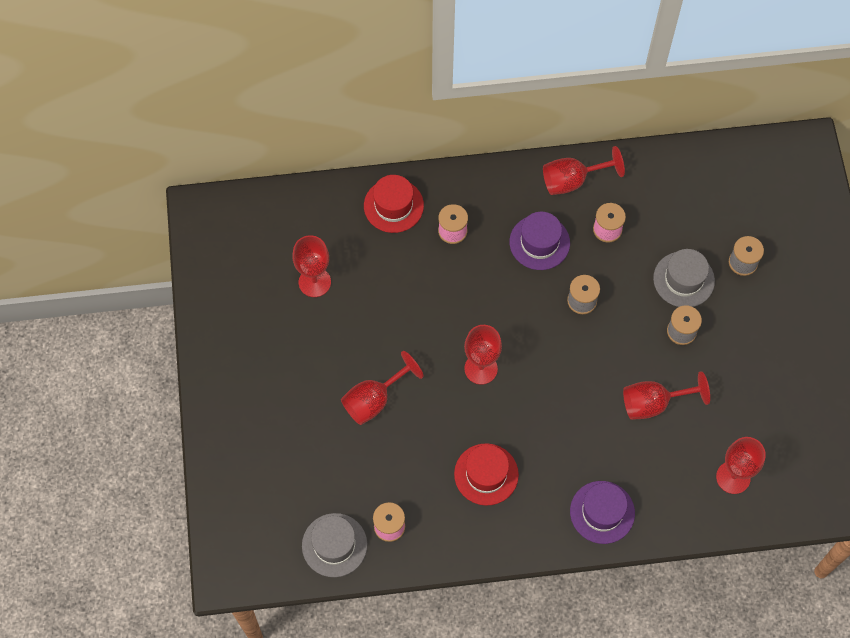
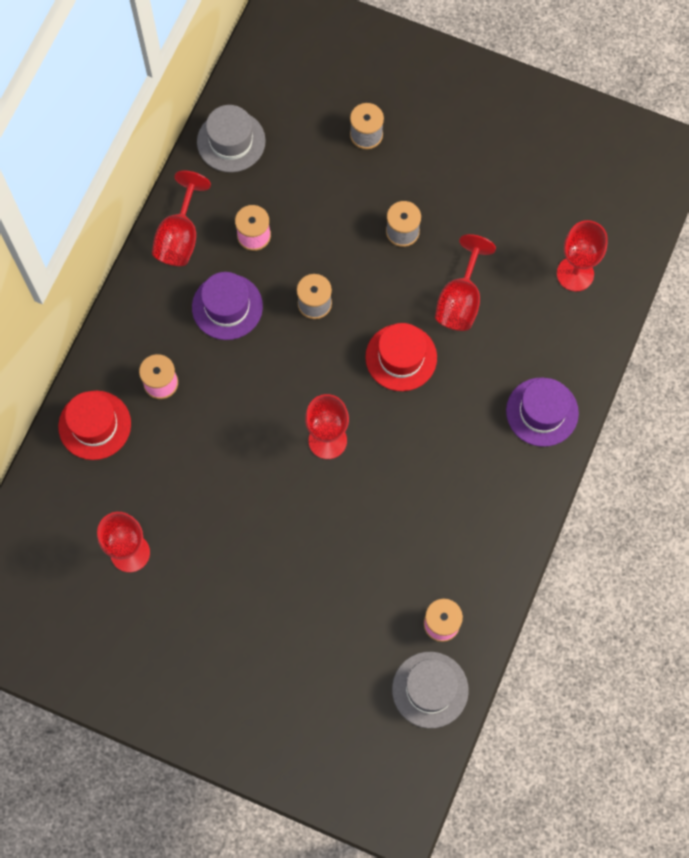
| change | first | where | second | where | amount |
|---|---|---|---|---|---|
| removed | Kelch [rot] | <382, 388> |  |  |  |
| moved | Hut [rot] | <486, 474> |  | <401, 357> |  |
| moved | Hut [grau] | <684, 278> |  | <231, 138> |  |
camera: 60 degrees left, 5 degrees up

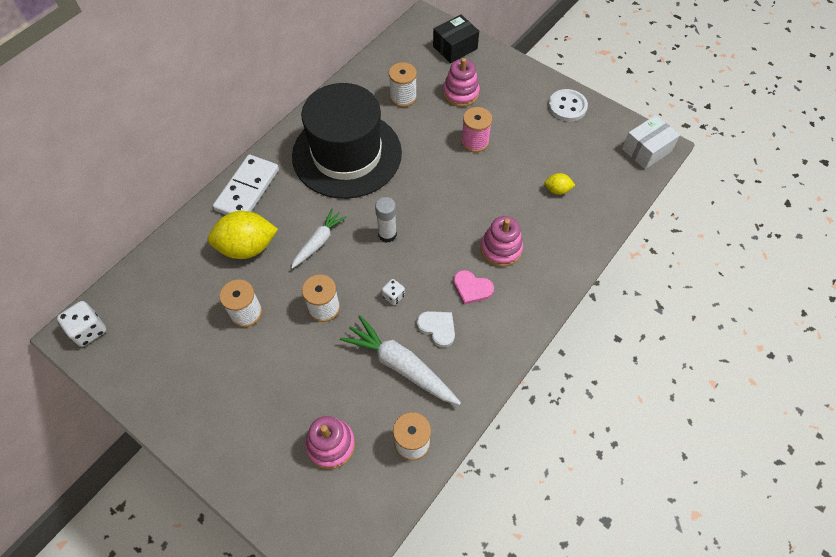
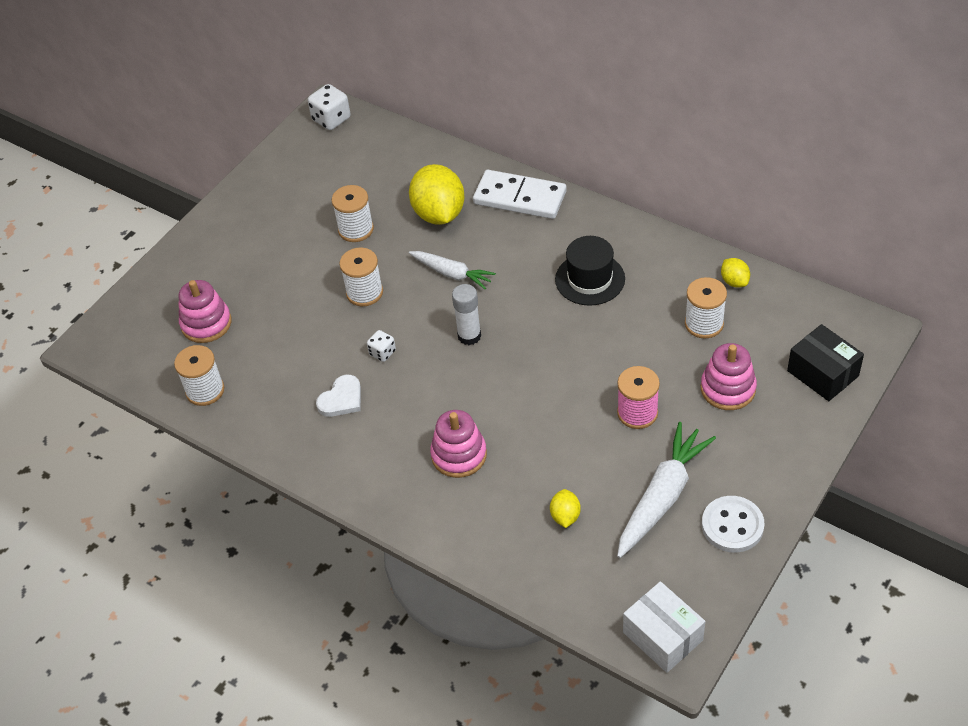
| change | first | where | second | where | amount |
|---|---|---|---|---|---|
| resized | Hut [schwarz] | <347, 141> |  | <590, 271> | x0.48 |
| moved | Karotte [weiß] | <400, 360> |  | <666, 490> |  |
| removed | Herz [rosa] | <473, 287> |  |  |  |
| added |  |  | Zitrone [gelb] | <735, 273> |  |
camera: 90 degrees right, 10 degrees down

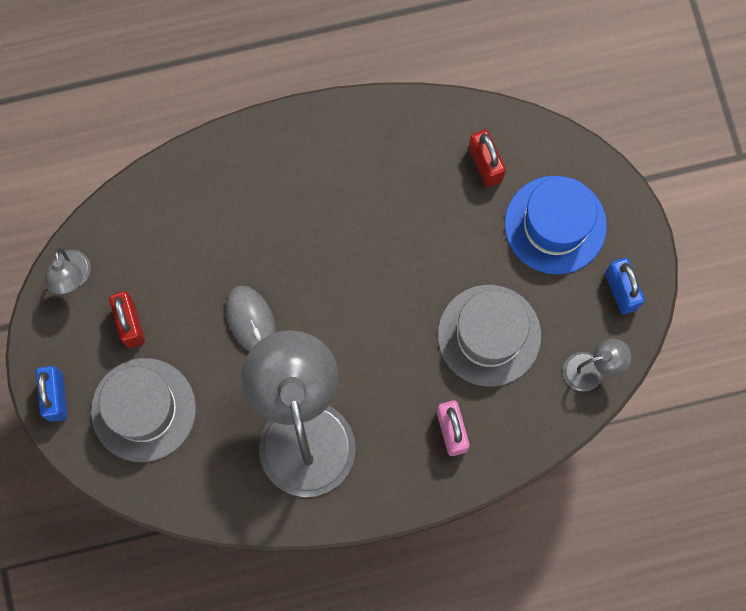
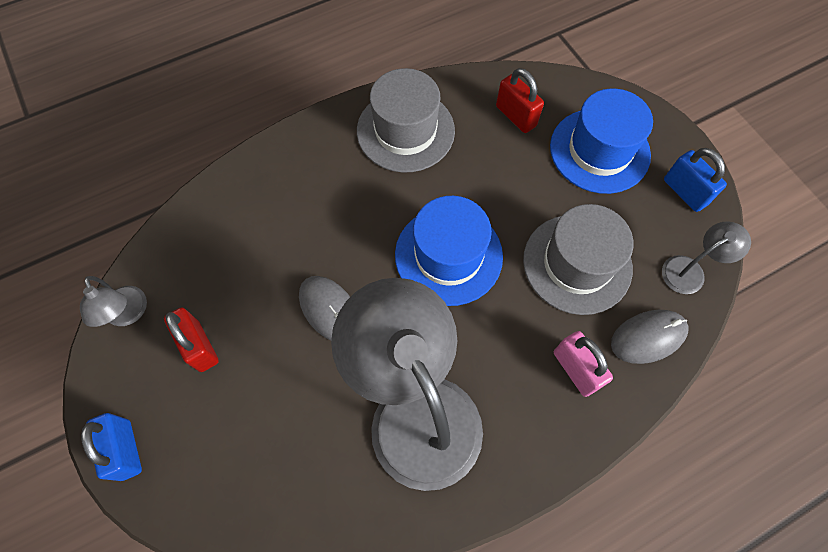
| change | first | where | second | where | amount |
|---|---|---|---|---|---|
| moved | Hut [grau] | <143, 410> |  | <406, 120> |  |
| added |  |  | Hut [blau] | <449, 251> |  |
| added |  |  | Computermaus [grau] | <650, 337> |  |
camera: 15 degrees left, 10 degrees down

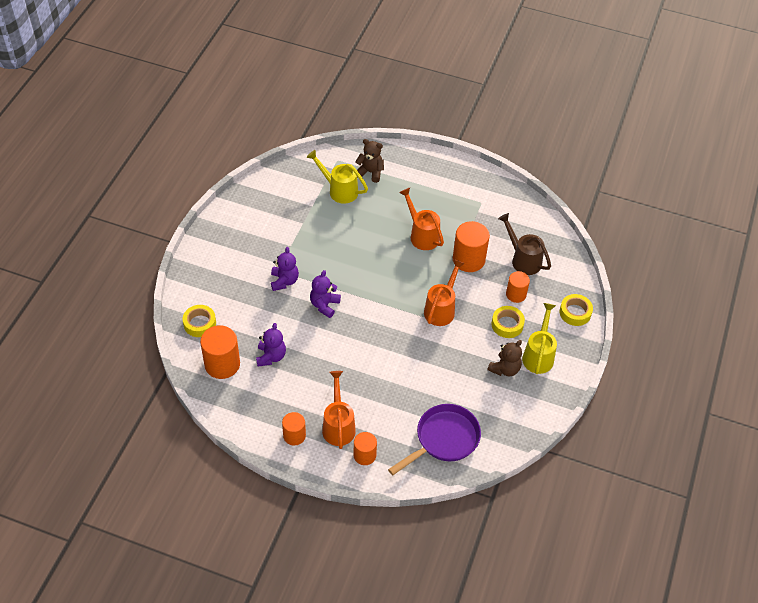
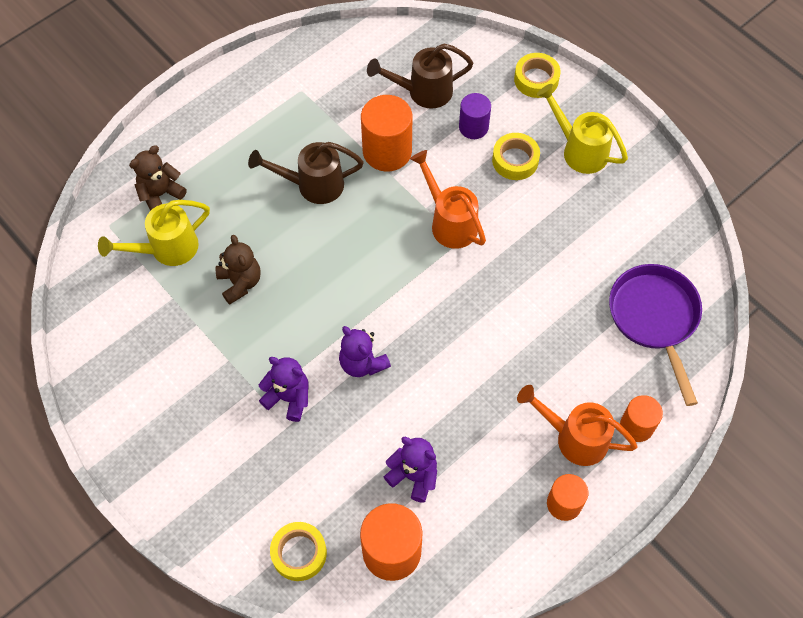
| change | first | where | second | where | amount |
|---|---|---|---|---|---|
| recoloured | Gießkanne [orange] | <421, 219> | Gießkanne [braun] | <306, 173> |  |
| moved | Teddybär [braun] | <504, 358> |  | <238, 270> |  |
| recoloured | Vollzylinder [orange] | <518, 287> | Vollzylinder [lila] | <475, 116> |  |
camera: 60 degrees left, 10 degrees up

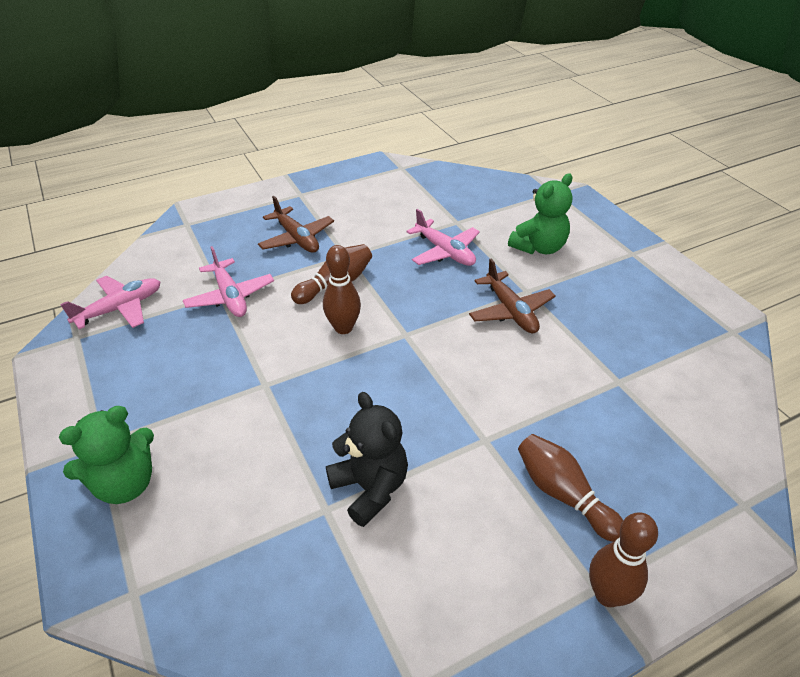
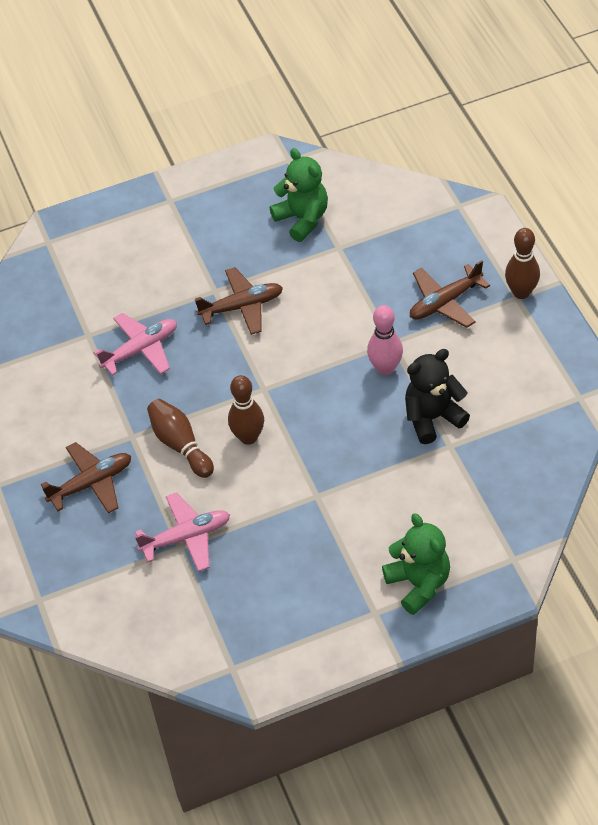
| change | first | where | second | where | amount |
|---|---|---|---|---|---|
| removed | Flugzeug [rosa] | <110, 302> |  |  |  |
| moved | Teddybär [grün] | <540, 213> |  | <299, 195> |  |
| replaced | Bowlingkegel [braun] | <570, 488> | Flugzeug [braun] | <450, 294> |  |
| added |  |  | Bowlingkegel [rosa] | <385, 340> |  |
camera: 80 degrees left, 10 degrees up

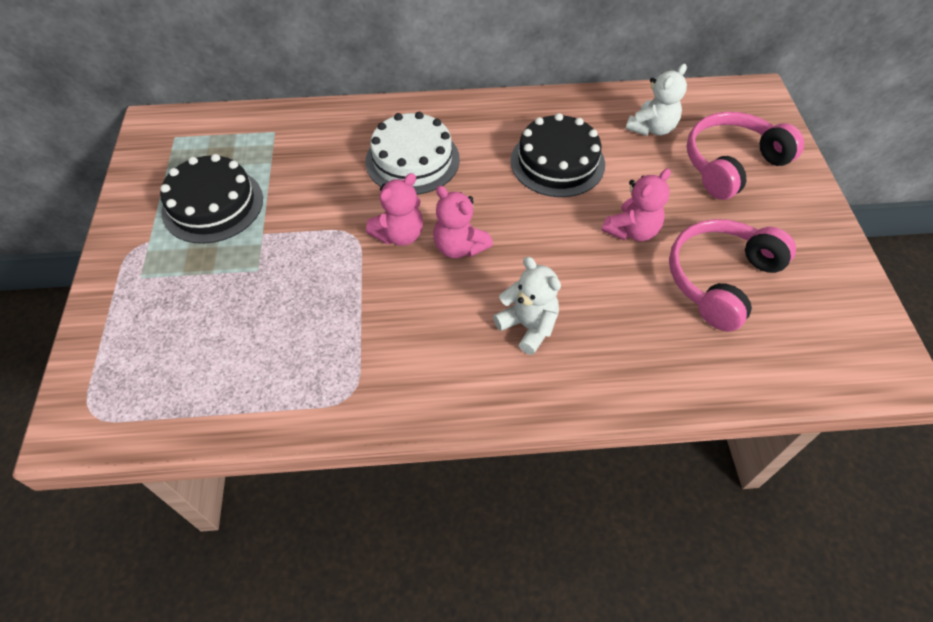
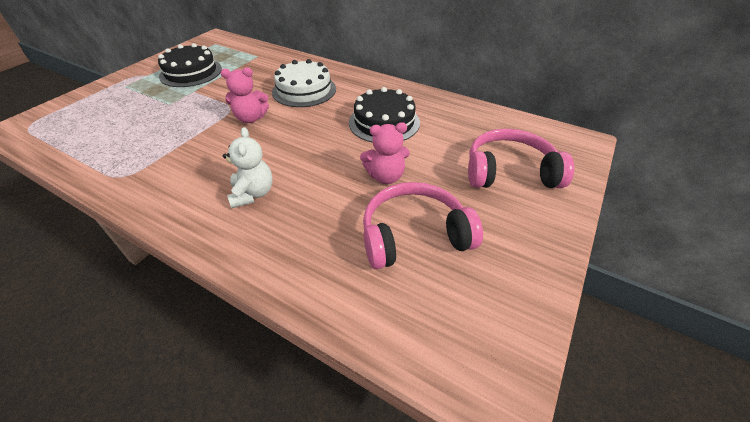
| change | first | where | second | where | amount |
|---|---|---|---|---|---|
| removed | Teddybär [rosa] | <463, 222> |  |  |  |
| removed | Teddybär [weiß] | <656, 100> |  |  |  |
camera: 35 degrees right, 10 degrees down

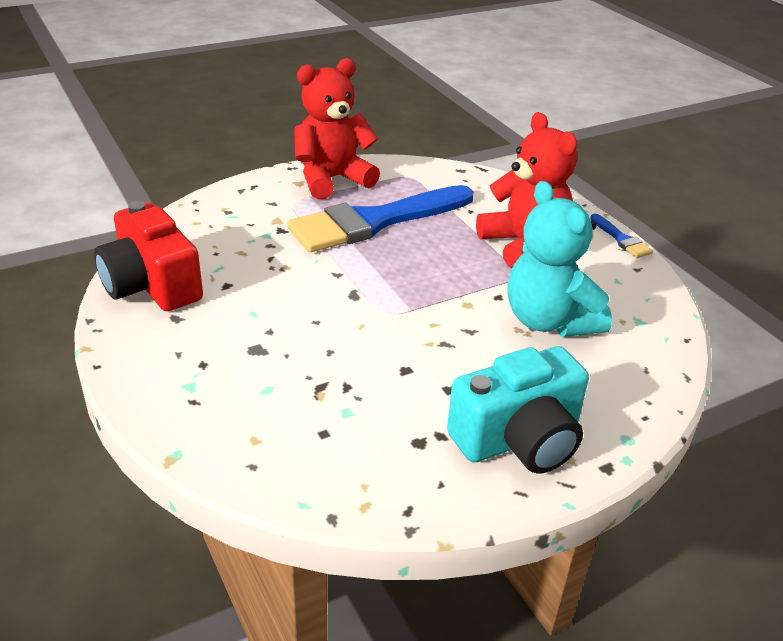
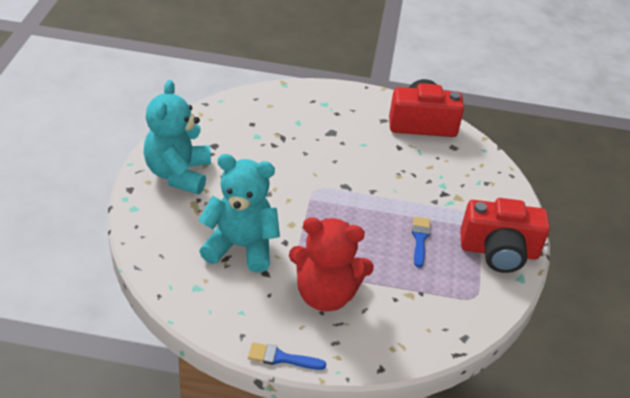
| change | first | where | second | where | amount |
|---|---|---|---|---|---|
| resized | Pinsel [blau] | <380, 218> |  | <421, 242> | x0.40 |
| replaced | Teddybär [rot] | <337, 128> | Kamera [rot] | <505, 235> |  |
| replaced | Kamera [türkis] | <518, 410> | Teddybär [türkis] | <177, 137> |  |
camera: 125 degrees right, 5 degrees up

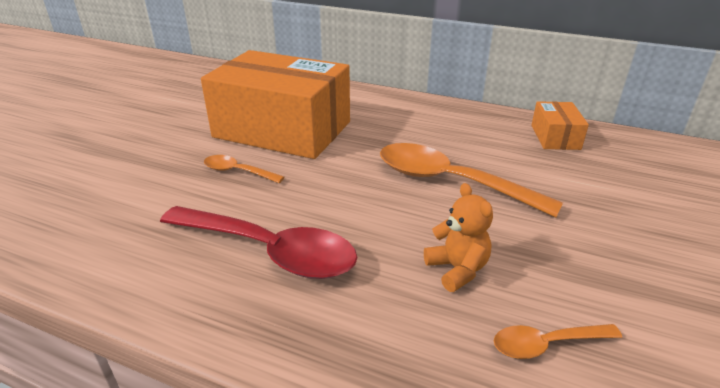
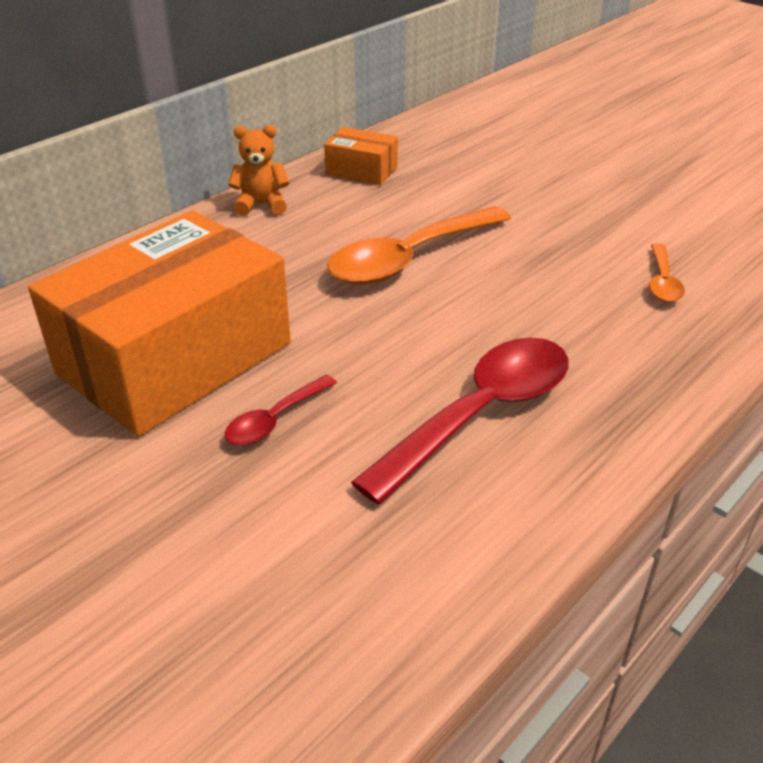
| change | first | where | second | where | amount |
|---|---|---|---|---|---|
| recoloured | Löffel [orange] | <244, 169> | Löffel [rot] | <280, 410> |  |
| moved | Teddybär [orange] | <458, 237> |  | <259, 170> |  |
camera: 70 degrees left, 5 degrees up

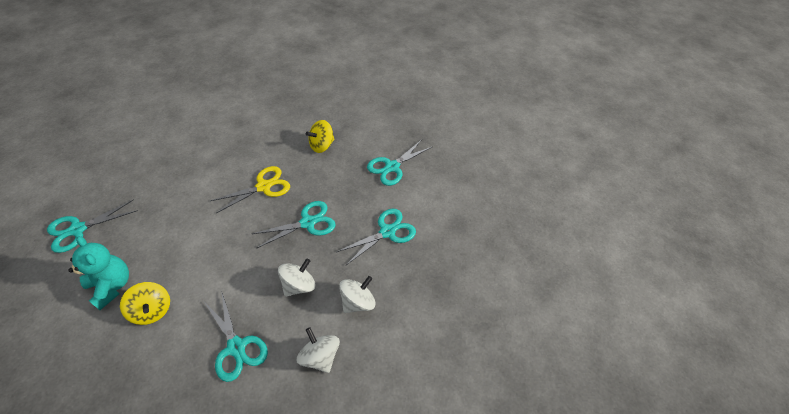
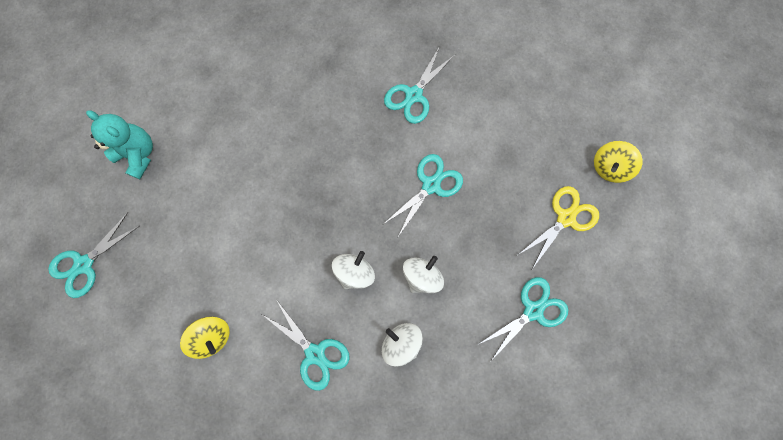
| change | first | where | second | where | amount |
|---|---|---|---|---|---|
| moved | Teddybär [türkis] | <98, 273> |  | <119, 144> |  |
| moved | Schere [gelb] | <250, 189> |  | <558, 227> |  |
| moved | Schere [türkis] | <294, 225> |  | <522, 319> |  |
| moved | Kreisel [gelb] | <320, 136> |  | <618, 162> |  |
camera: 10 degrees left, 25 degrees up

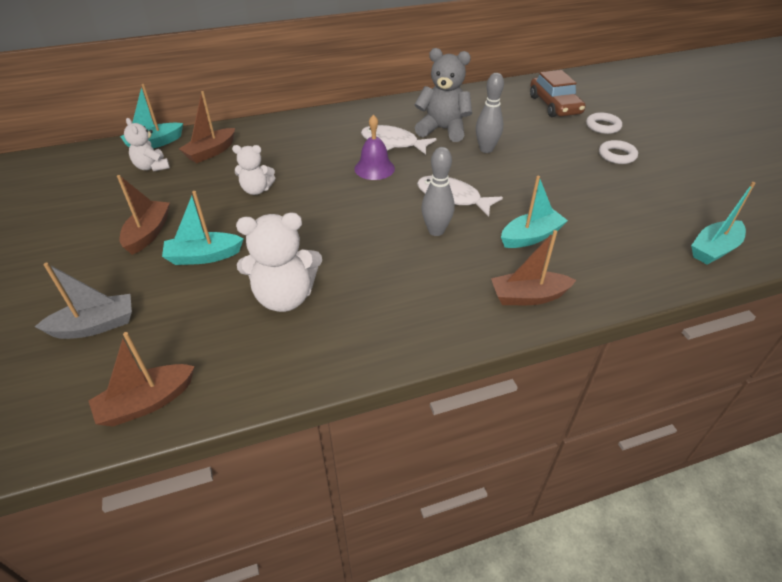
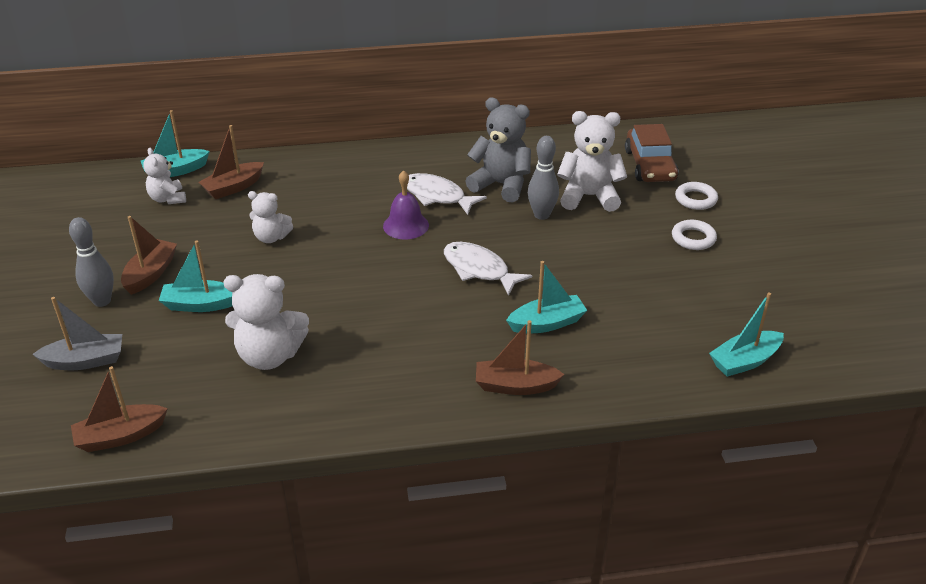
| change | first | where | second | where | amount |
|---|---|---|---|---|---|
| moved | Bowlingkegel [grau] | <437, 191> |  | <91, 262> |  |
| added |  |  | Teddybär [weiß] | <592, 161> |  |
camera: 10 degrees right, 5 degrees down

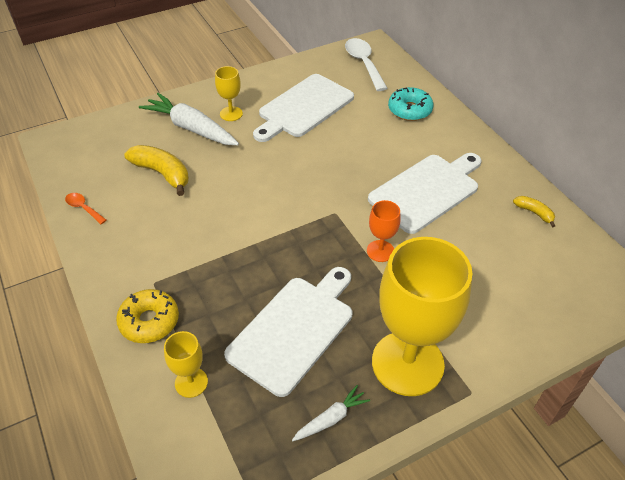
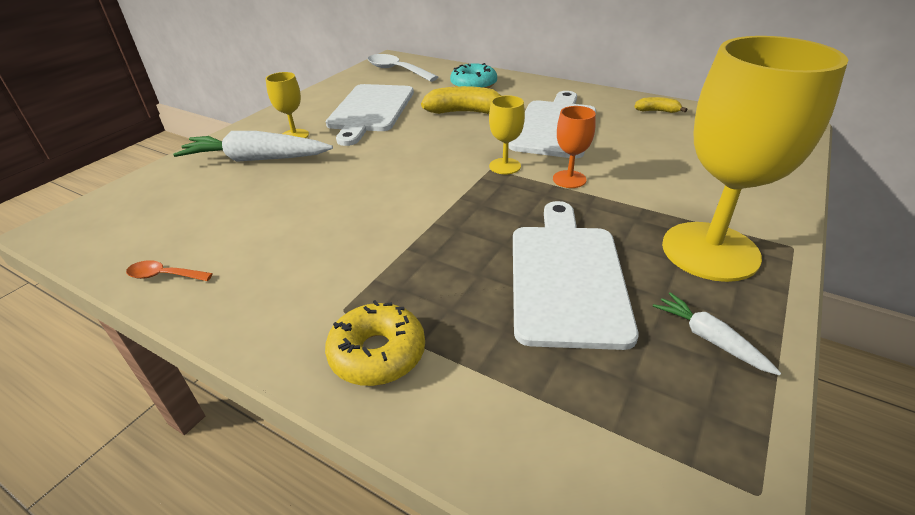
| change | first | where | second | where | amount |
|---|---|---|---|---|---|
| moved | Banane [gelb] | <156, 170> |  | <461, 100> |  |
| moved | Kelch [gelb] | <186, 364> |  | <507, 134> |  |
| turned | Karotte [weiß] | <331, 413> |  | <717, 333> | 60 degrees counterclockwise |
camera: 30 degrees left, 10 degrees down

